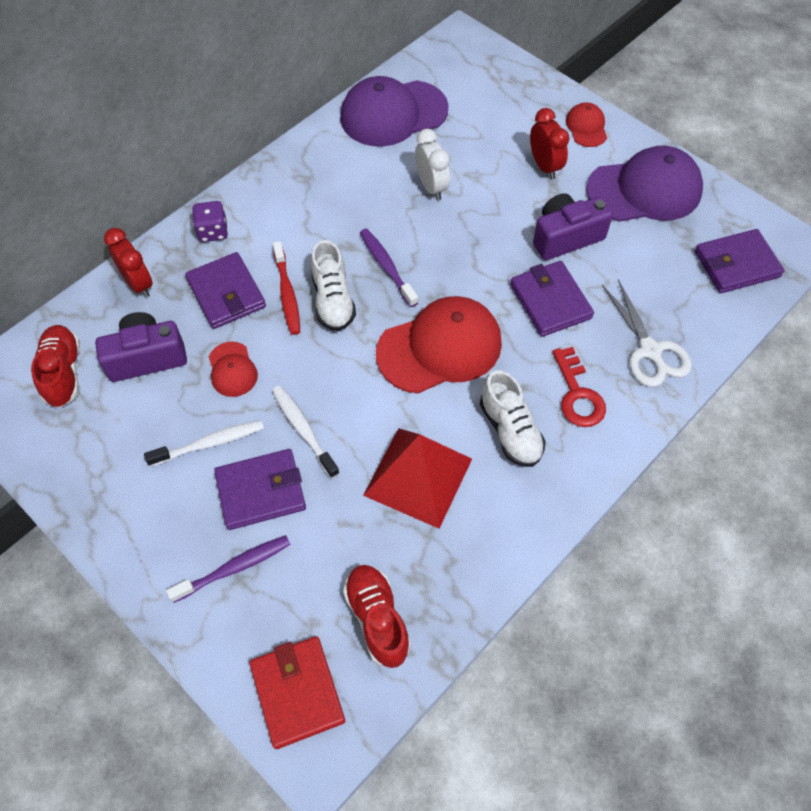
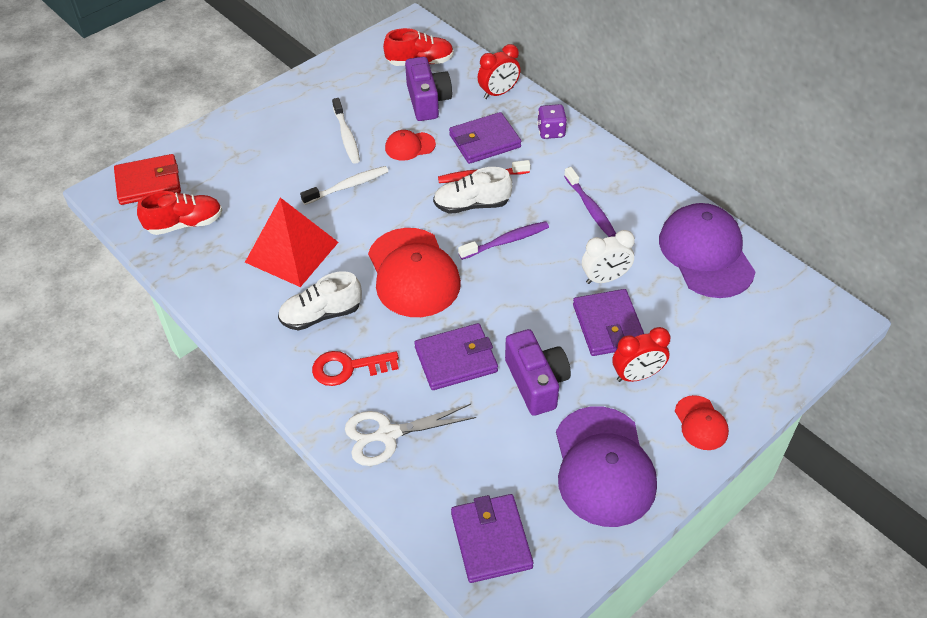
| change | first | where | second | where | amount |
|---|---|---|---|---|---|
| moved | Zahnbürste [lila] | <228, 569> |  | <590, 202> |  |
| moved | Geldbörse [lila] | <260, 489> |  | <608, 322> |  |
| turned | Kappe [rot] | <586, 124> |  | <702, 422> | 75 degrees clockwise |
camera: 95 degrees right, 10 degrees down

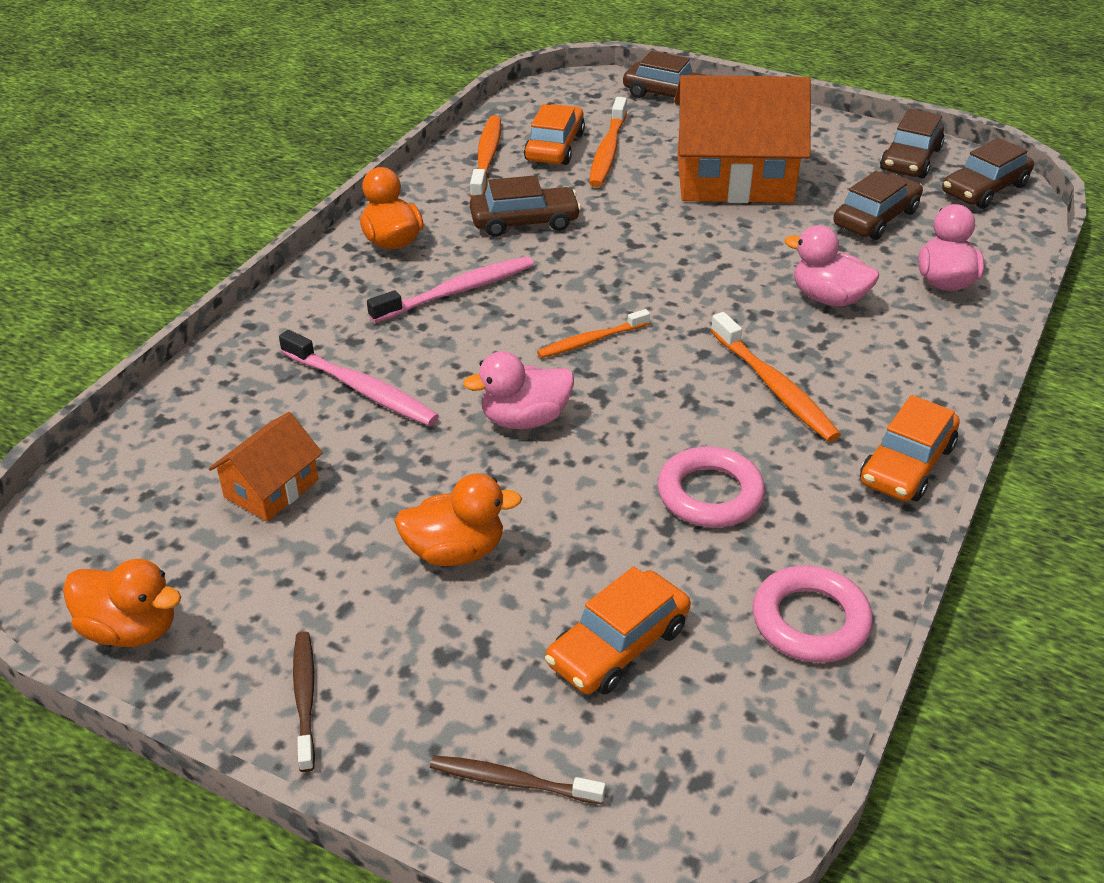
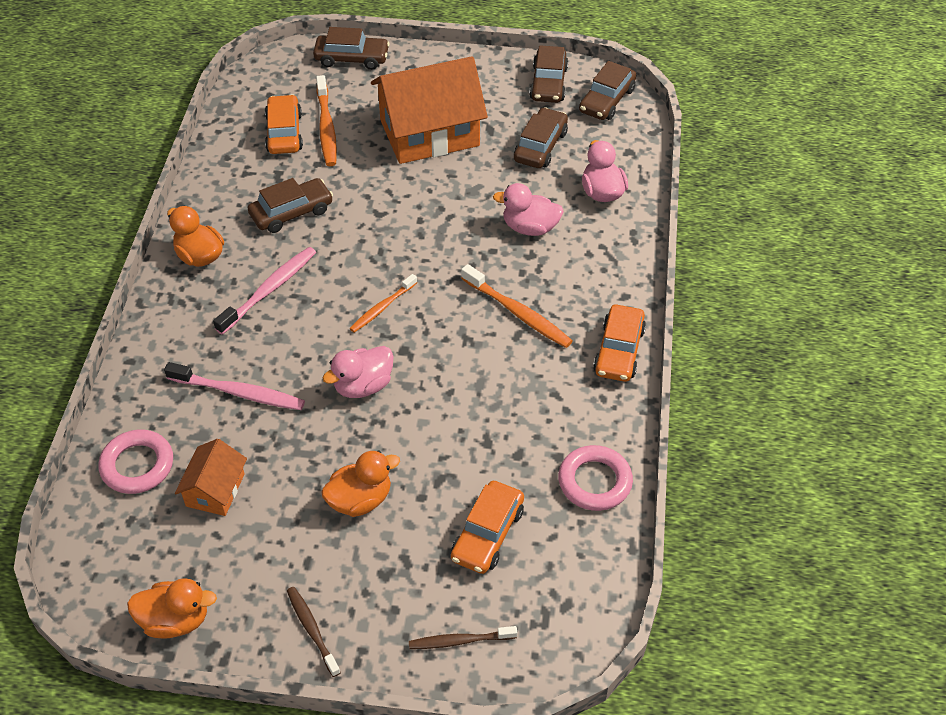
| change | first | where | second | where | amount |
|---|---|---|---|---|---|
| removed | Zahnbürste [orange] | <485, 156> |  |  |  |
| moved | Ring [rosa] | <711, 486> |  | <135, 462> |  |
camera: 20 degrees left, 10 degrees up

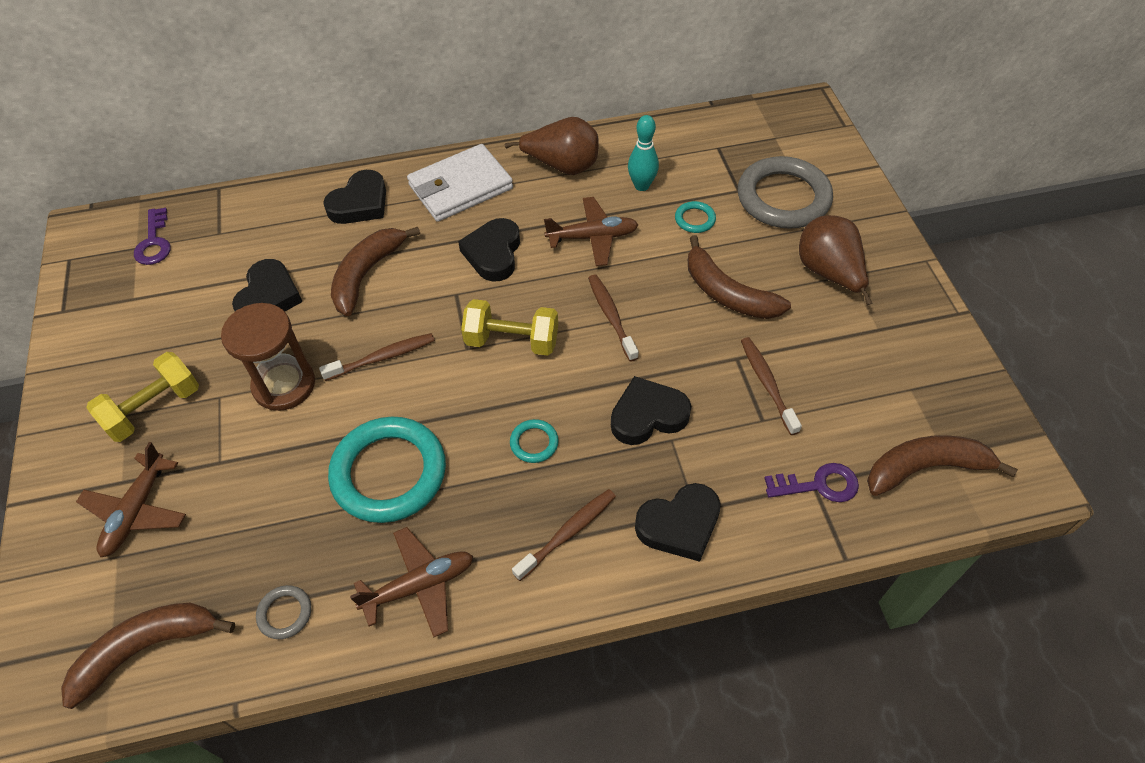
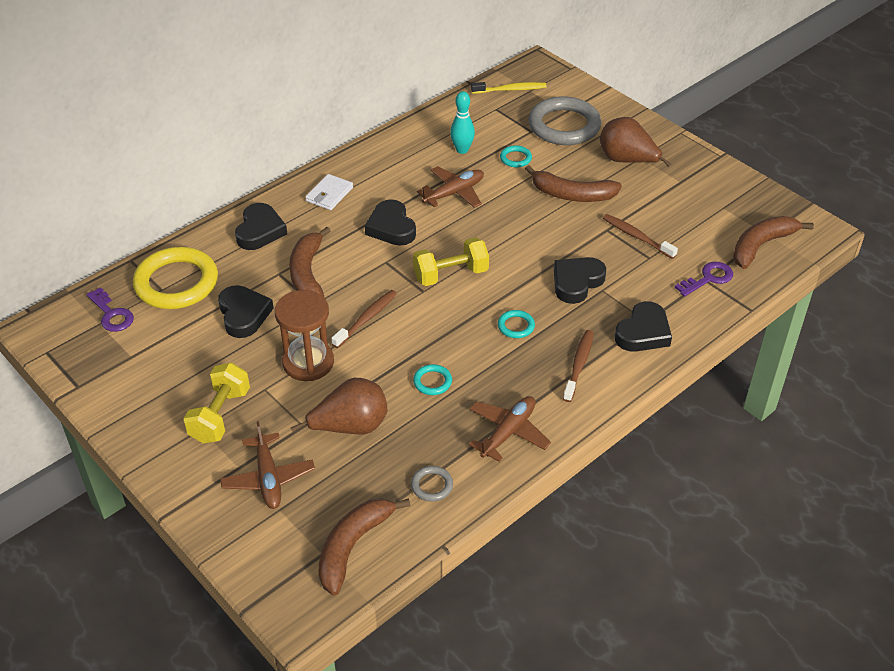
| change | first | where | second | where | amount |
|---|---|---|---|---|---|
| resized | Ring [türkis] | <387, 470> |  | <432, 379> | x0.43 |
| resized | Geldbörse [weiß] | <460, 183> |  | <329, 192> | x0.57 |
| moved | Birne [braun] | <552, 146> |  | <339, 406> |  |
| removed | Zahnbürste [braun] | <613, 318> |  |  |  |
| added |  |  | Ring [gelb] | <175, 278> |  |
| added |  |  | Zahnbürste [gelb] | <509, 88> |  |
camera: 30 degrees left, 10 degrees down

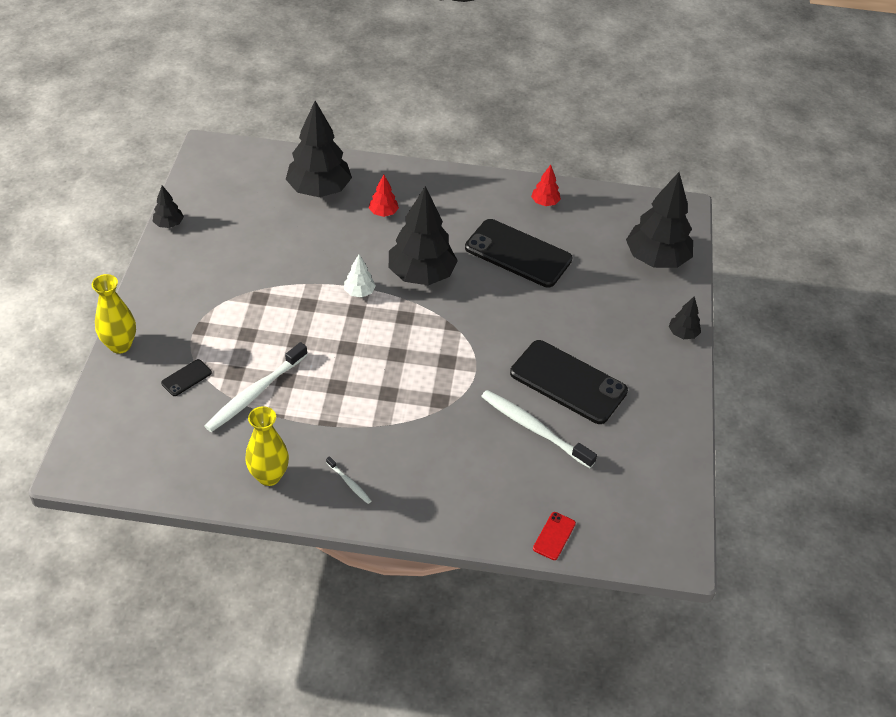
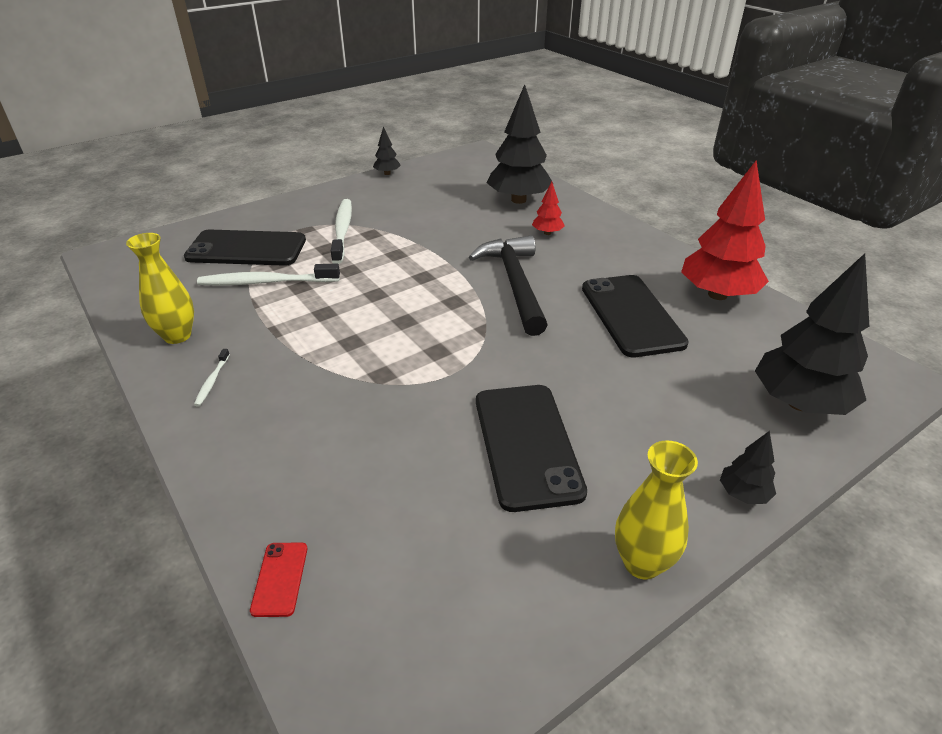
| change | first | where | second | where | amount |
|---|---|---|---|---|---|
| moved | Vase [gelb] | <114, 314> |  | <656, 510> |  |
| resized | Handy [schwarz] | <186, 377> |  | <245, 248> | x2.38 |
| removed | Baum [weiß] | <360, 275> |  |  |  |
| replaced | Baum [schwarz] | <423, 235> | Hammer [schwarz] | <508, 285> |  |
| moved | Zahnbürste [weiß] | <539, 429> |  | <341, 231> |  |
| resized | Baum [rot] | <546, 185> |  | <725, 230> | x2.20 |
| turned | Handy [rot] | <554, 536> |  | <278, 580> | 75 degrees counterclockwise |
camera: 50 degrees right, 10 degrees down

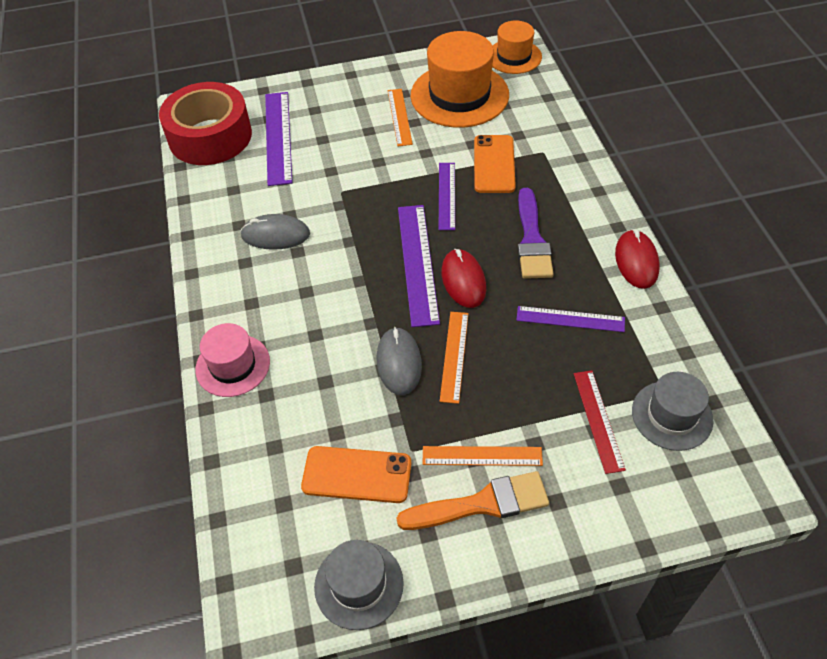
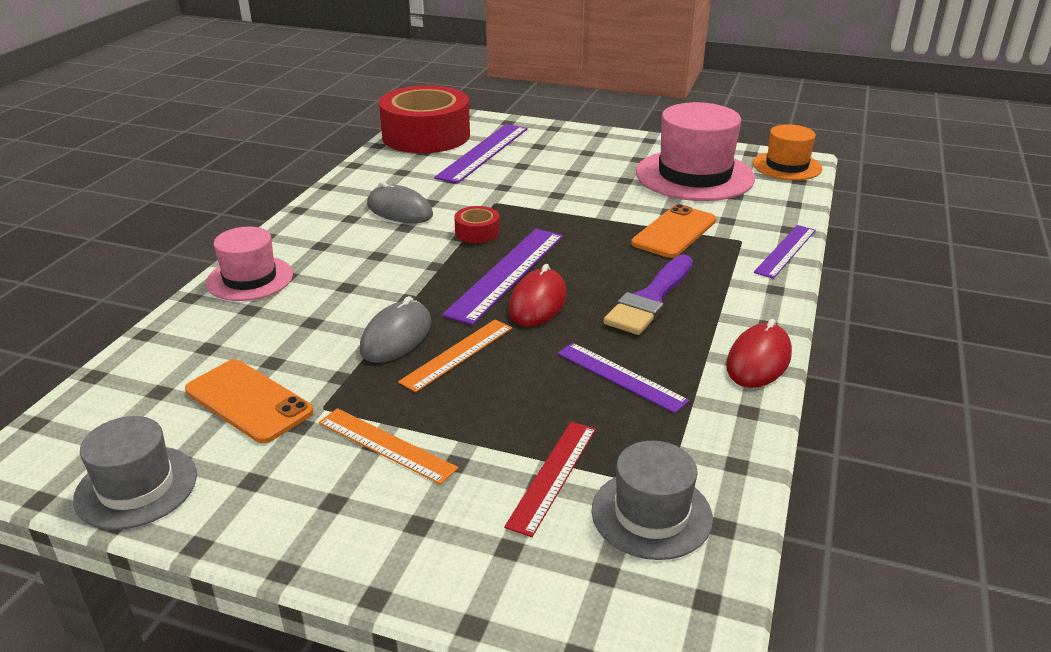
| change | first | where | second | where | amount |
|---|---|---|---|---|---|
| removed | Lineal [orange] | <400, 117> |  |  |  |
| removed | Pinsel [orange] | <472, 500> |  |  |  |
| recoloured | Hut [orange] | <460, 79> | Hut [rosa] | <695, 151> |  |
| moved | Lineal [lila] | <447, 196> |  | <785, 252> |  |
| added |  |  | Klebeband [rot] | <477, 224> |  |
camera: 30 degrees right, 20 degrees down

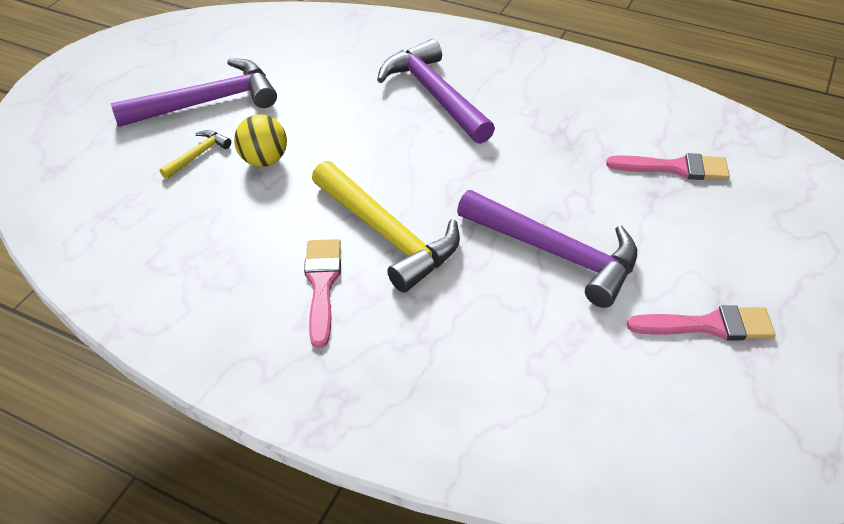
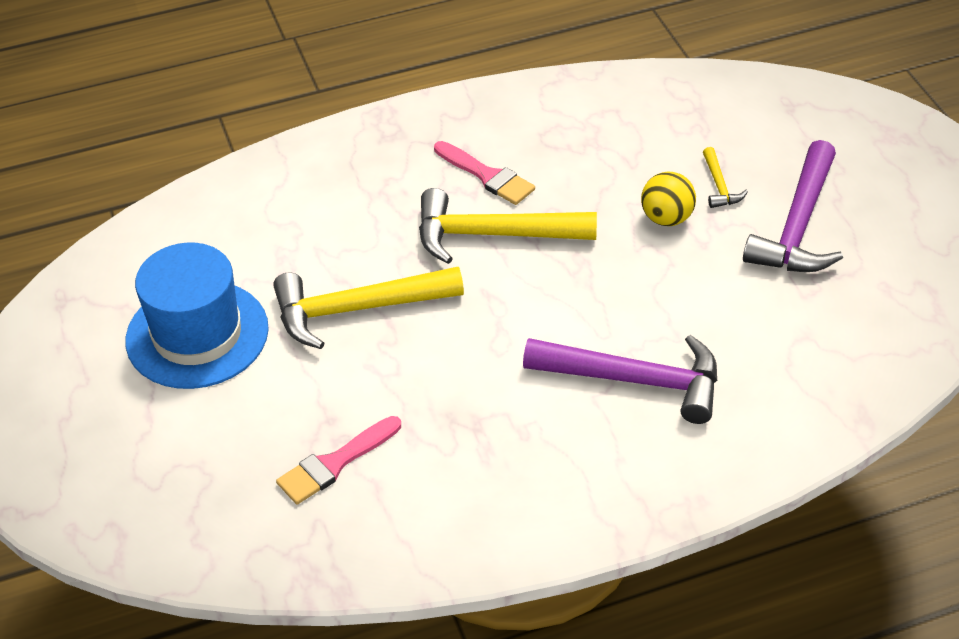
| change | first | where | second | where | amount |
|---|---|---|---|---|---|
| recoloured | Hammer [lila] | <547, 249> | Hammer [gelb] | <368, 308> |  |
| replaced | Pinsel [rosa] | <701, 322> | Hut [blau] | <197, 316> |  |
camera: 135 degrees right, 0 degrees up

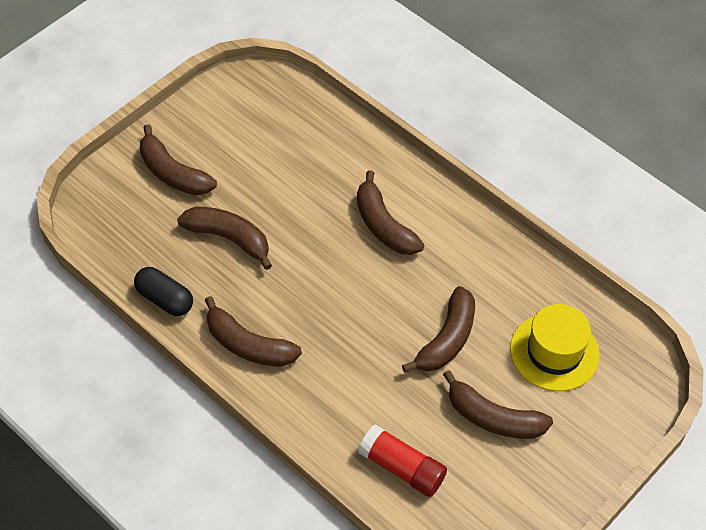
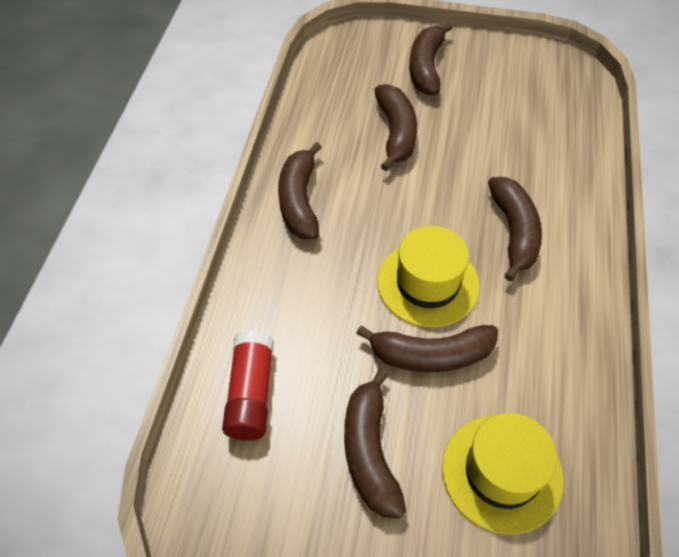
| change | first | where | second | where | amount |
|---|---|---|---|---|---|
| removed | Kapsel [schwarz] | <163, 291> |  |  |  |
| turned | Banane [braun] | <390, 212> |  | <515, 229> | 150 degrees clockwise |
| added |  |  | Hut [gelb] | <428, 276> |  |
camera: 60 degrees right, 0 degrees up

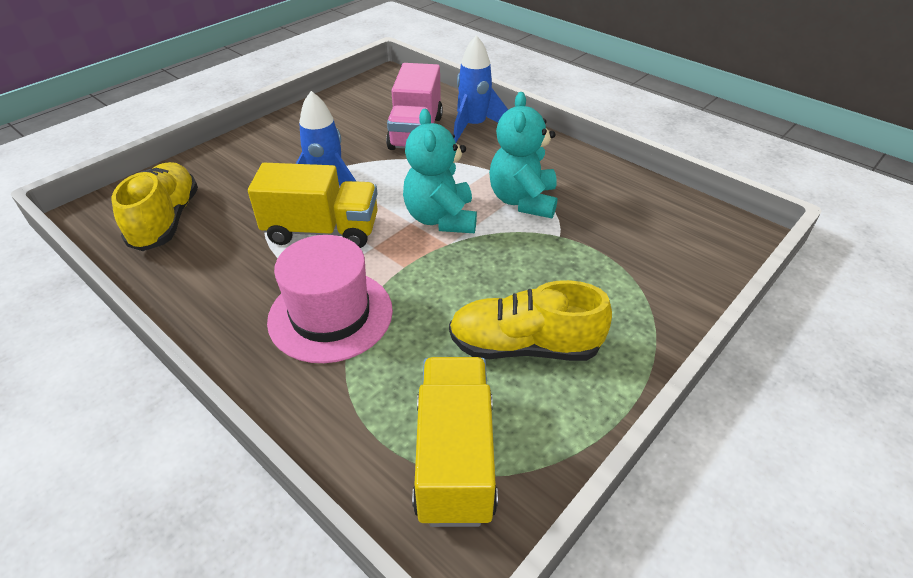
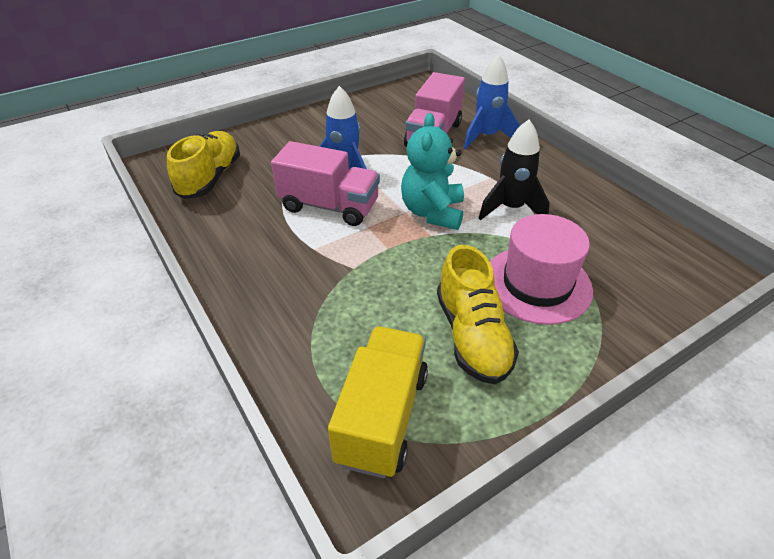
| change | first | where | second | where | amount |
|---|---|---|---|---|---|
| recoloured | Lastwagen [gelb] | <313, 205> | Lastwagen [rosa] | <325, 183> |  |
| moved | Hut [rosa] | <330, 299> |  | <541, 269> |  |
| turned | Schuh [gelb] | <530, 320> |  | <478, 314> | 120 degrees counterclockwise |
| replaced | Teddybär [türkis] | <523, 155> | Rakete [schwarz] | <514, 170> |  |
camera: 15 degrees right, 0 degrees up

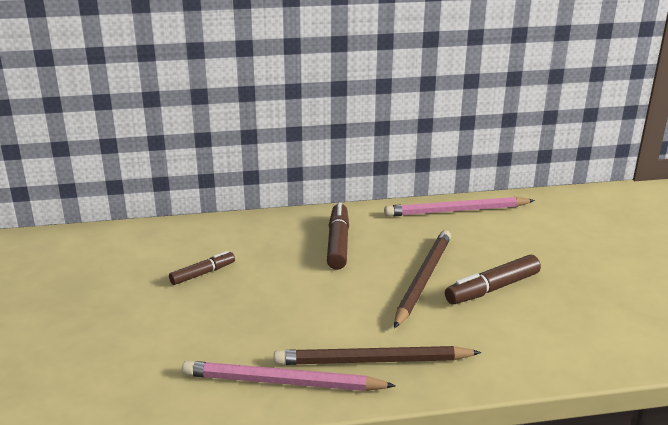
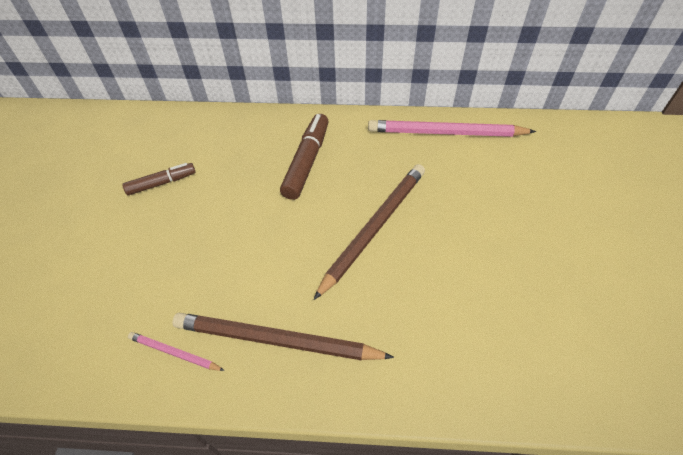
| change | first | where | second | where | amount |
|---|---|---|---|---|---|
| resized | Bleistift [rosa] | <289, 376> |  | <176, 351> | x0.48 |
| removed | Filzstift [braun] | <493, 279> |  |  |  |
camera: 15 degrees right, 25 degrees up

